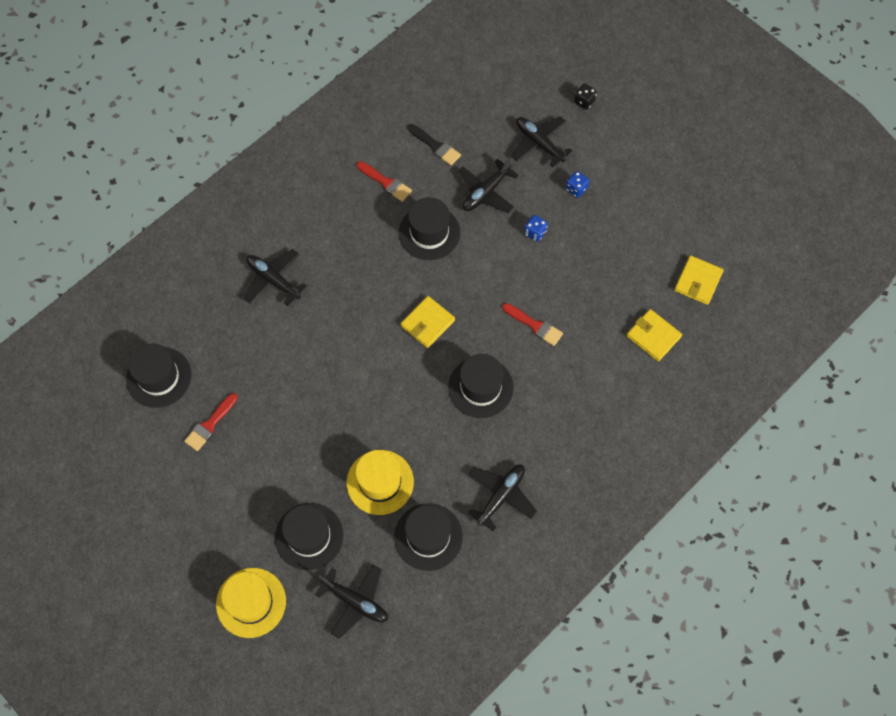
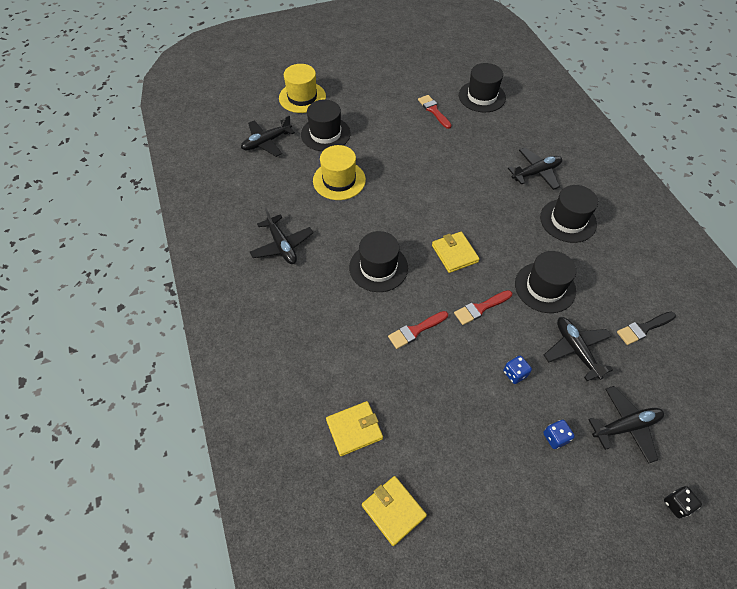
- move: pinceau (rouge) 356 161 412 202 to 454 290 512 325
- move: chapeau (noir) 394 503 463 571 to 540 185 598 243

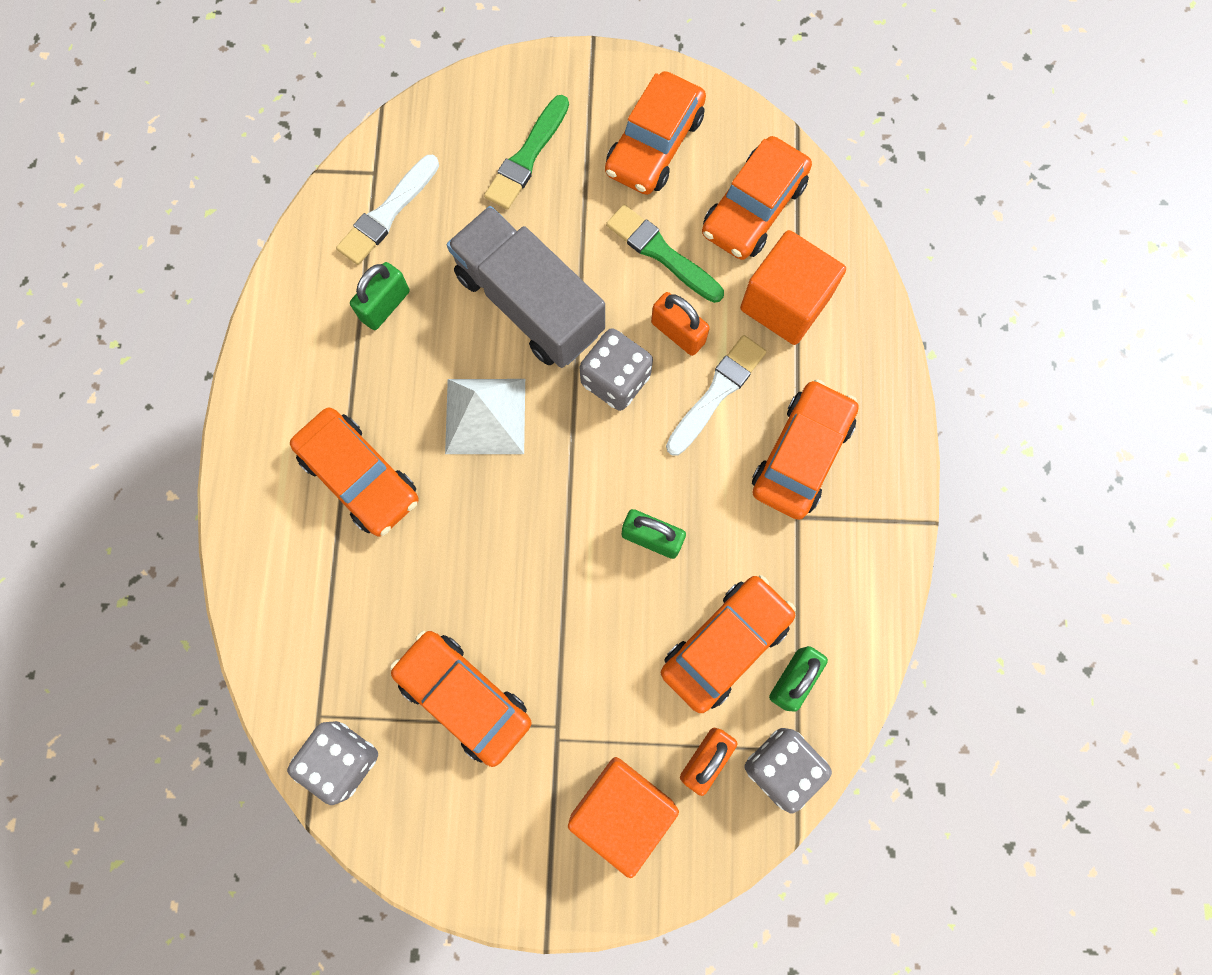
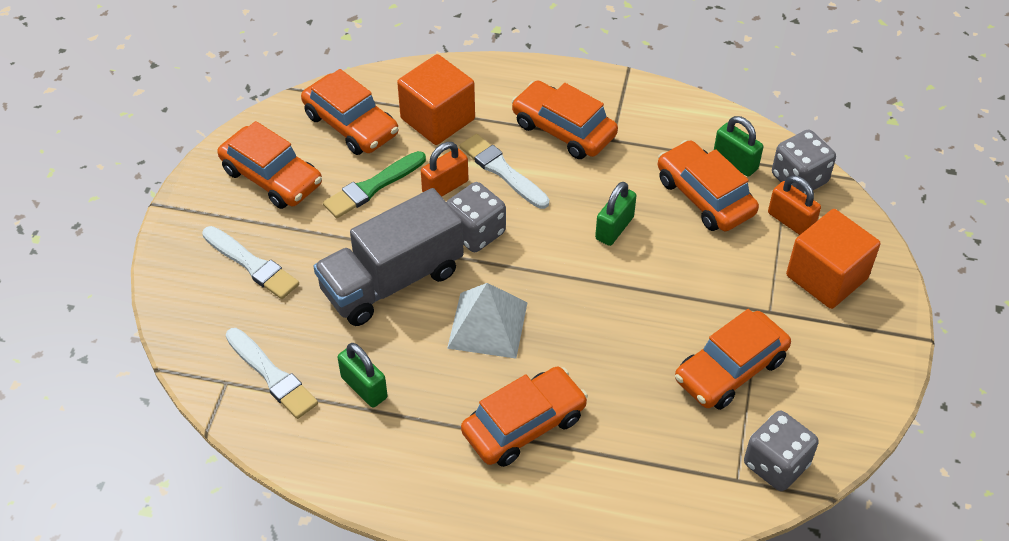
- recolor: pinceau (vert) 484 95 569 210 to pinceau (blanc) 202 226 299 299

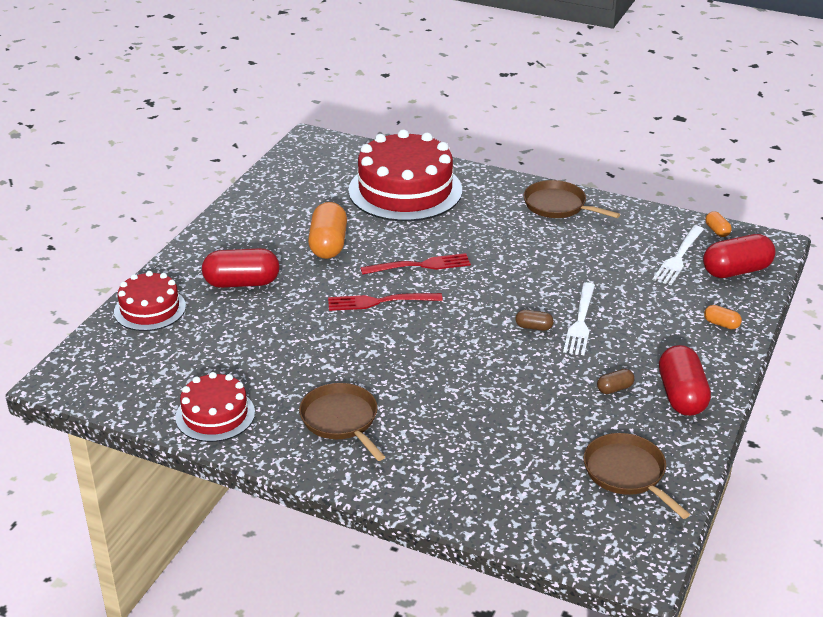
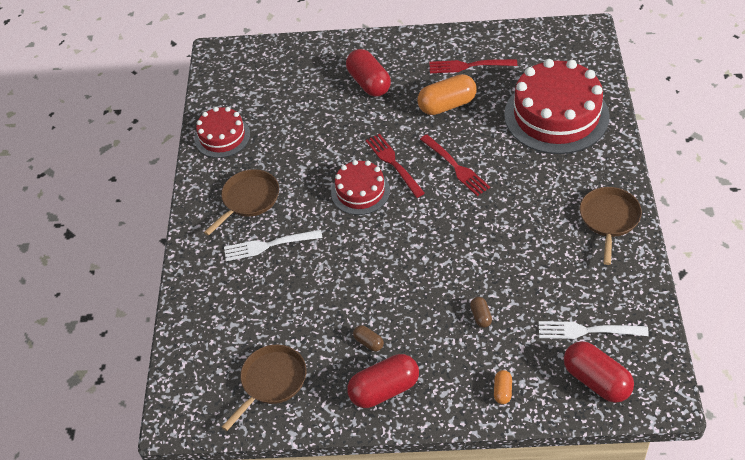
- delete: gélule (orange) 705 211 732 237
- move: gâteau (rouge) 114 271 186 331 to 331 160 390 215
- move: fourchette (blanc) 563 282 595 355 to 224 230 323 261
- move: gélule (marron) 516 310 554 331 to 470 297 492 328
- insert: fourchette (rouge) 429 59 517 73

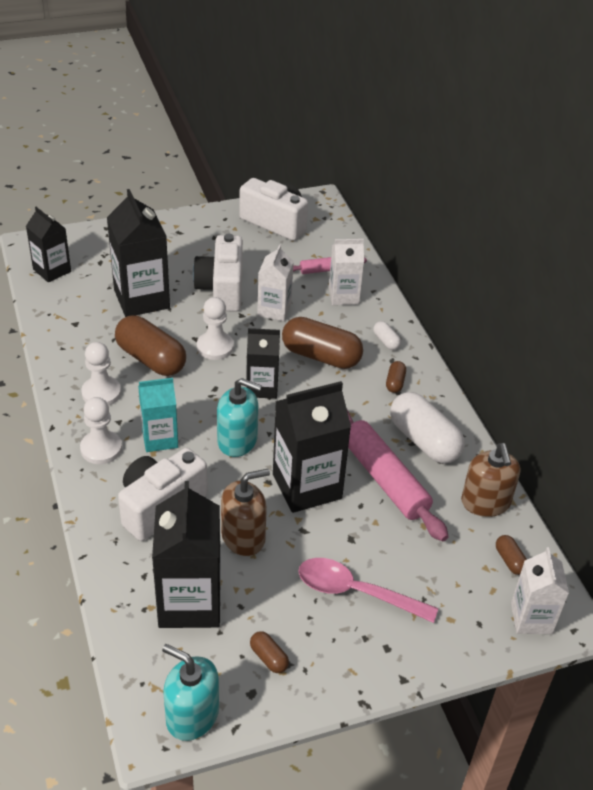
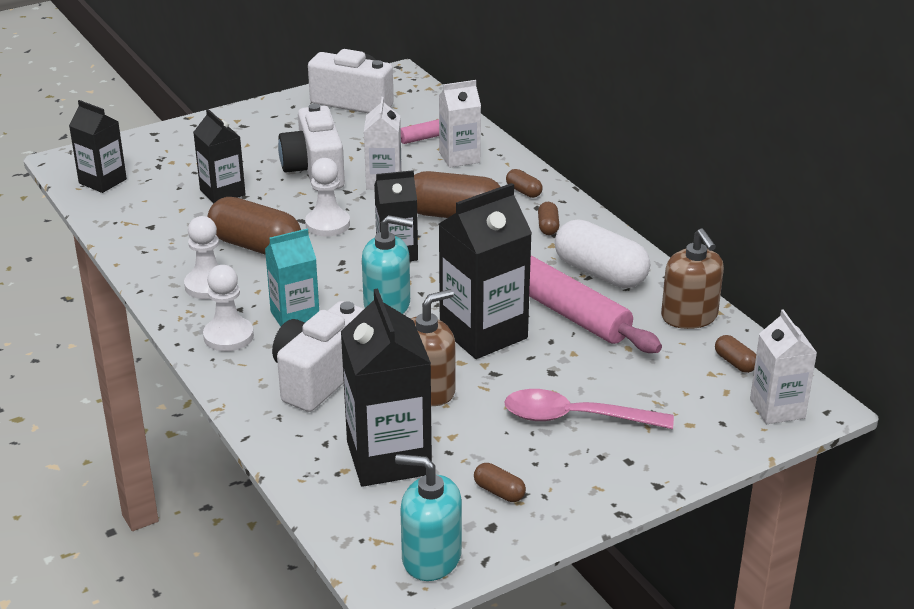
- resize: brique de lait (noir) 107 189 170 317 = 193 109 246 203 x0.61
- recolor: gélule (blanc) 373 321 401 350 to gélule (marron) 506 169 543 198

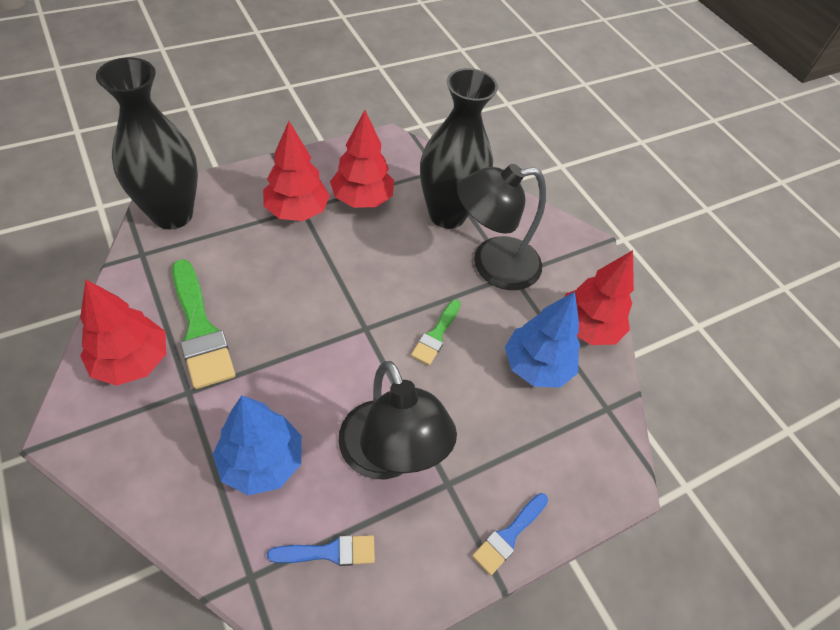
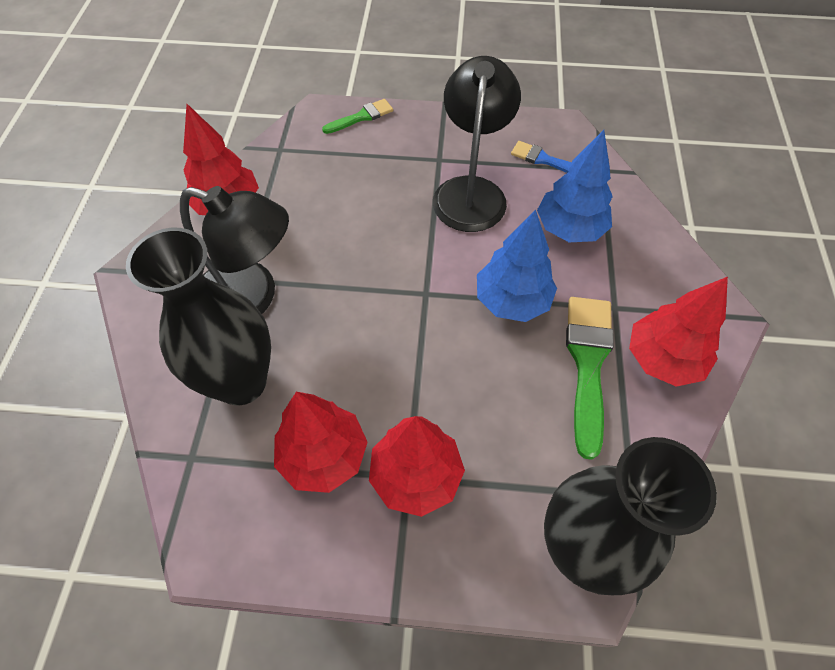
- move: arbre (bleu) 505 292 580 388 to 477 209 557 322
- move: pinceau (vert) 411 299 461 365 to 322 99 393 134
- delete: pinceau (bleu) 472 493 548 575

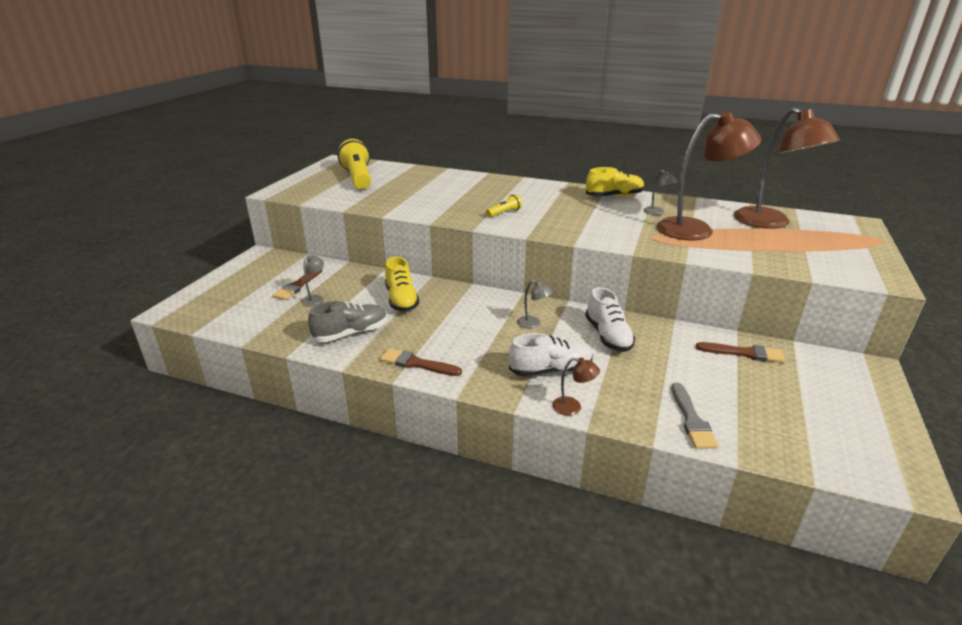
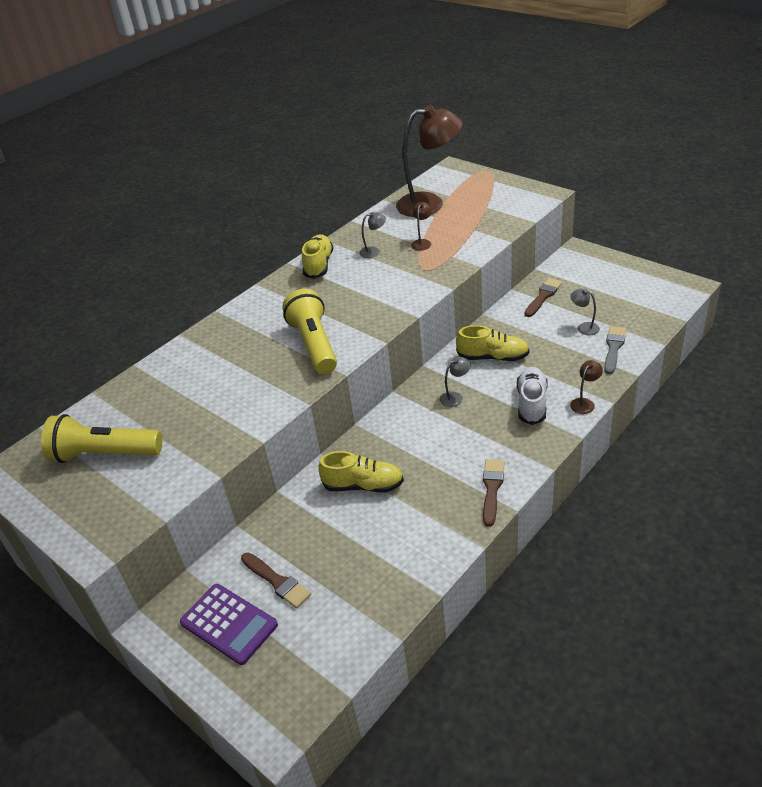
- resize: lampe (marron) 657 111 762 241 = 411 202 432 251 x0.41
- resize: lampe de poche (jaune) 486 194 522 217 = 282 289 337 374 x2.26
- move: lampe (gris) 301 255 324 307 to 570 289 600 336
- recolor: chaussure (blanc) 585 287 635 352 to chaussure (jaune) 456 325 530 361
- delete: chaussure (gris) 308 301 387 342
- rotate: pinceau (marron) 380 348 462 376 = 483 459 505 527 150 degrees clockwise
- rotate: pinceau (gris) 671 383 718 449 = 604 326 626 374 90 degrees counterclockwise
- insert: calculatrice (violet) 180 584 278 665

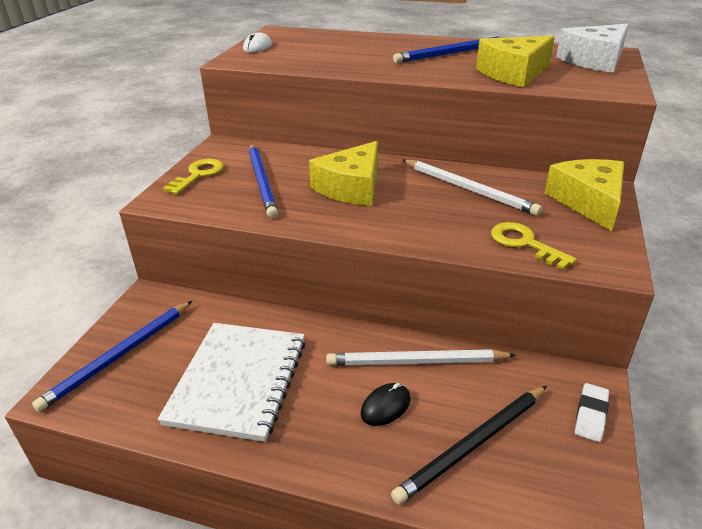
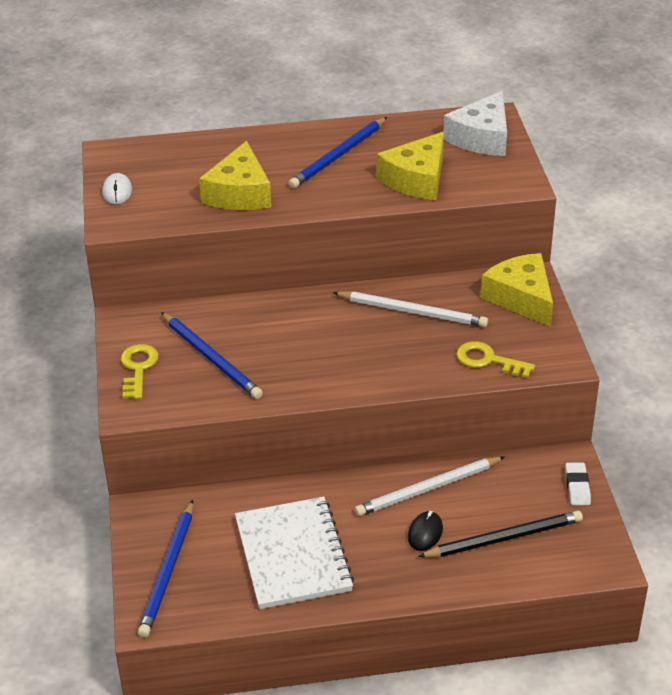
- move: fromage (jaune) 309 141 378 206 to 199 141 271 210
- rotate: crayon (noir) 391 386 547 505 = 418 511 583 557 135 degrees counterclockwise

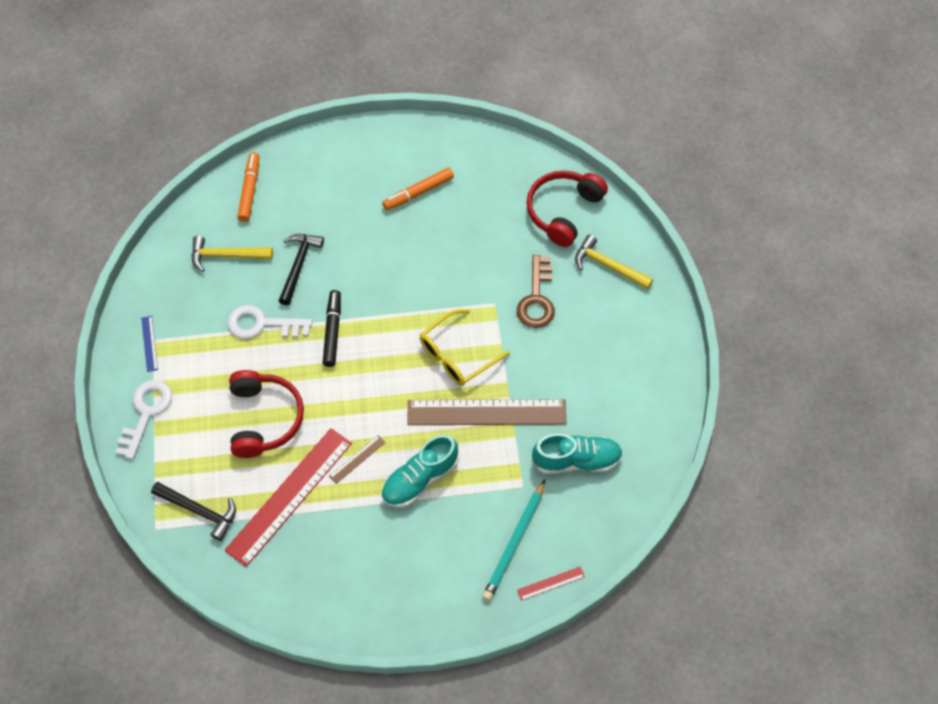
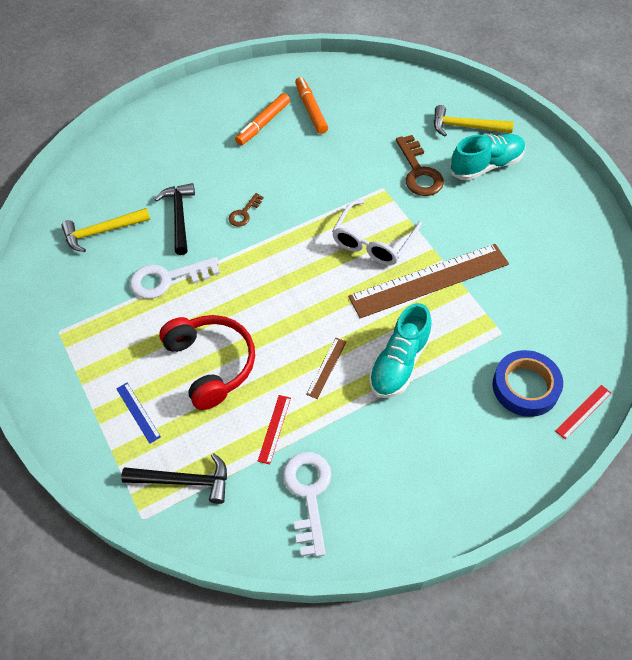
- move: feutre (orange) 237 152 260 222 to 295 77 328 134
- delete: casque audio (rouge) 526 170 608 247
- delete: feutre (noir) 323 290 341 367
- recolor: lunettes (jaune) 420 309 510 386 to lunettes (blanc) 332 199 422 265
- move: règle (bleu) 141 316 158 372 to 116 383 161 444
- move: clé (blanc) 116 380 172 460 to 283 452 332 557
- resize: règle (rouge) 225 428 352 567 = 258 395 291 464 x0.41
- move: chaussure (turquoise) 531 434 623 474 to 450 134 526 180
- replace: crayon (turquoise) 482 480 545 601 to ruban adhésif (bleu) 493 350 563 417
- insert: clé (marron) 228 193 263 227

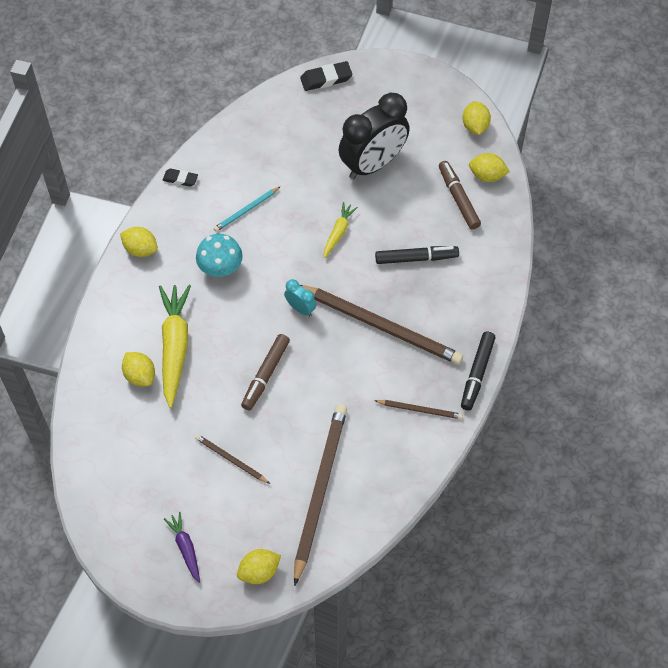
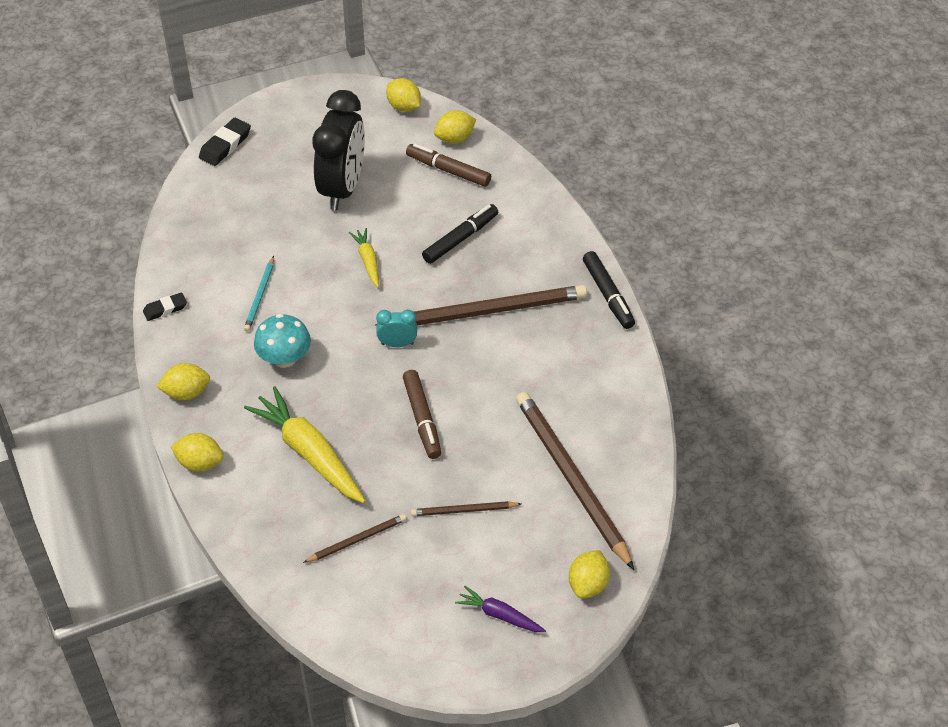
- move: citron (jaune) 122 352 155 386 to 171 433 224 472
- move: crayon (marron) 374 400 463 419 to 303 514 406 563

